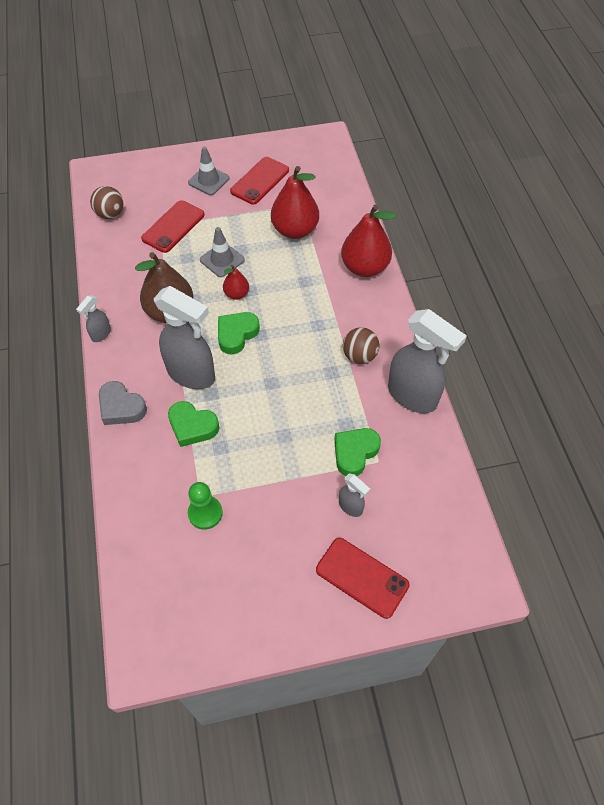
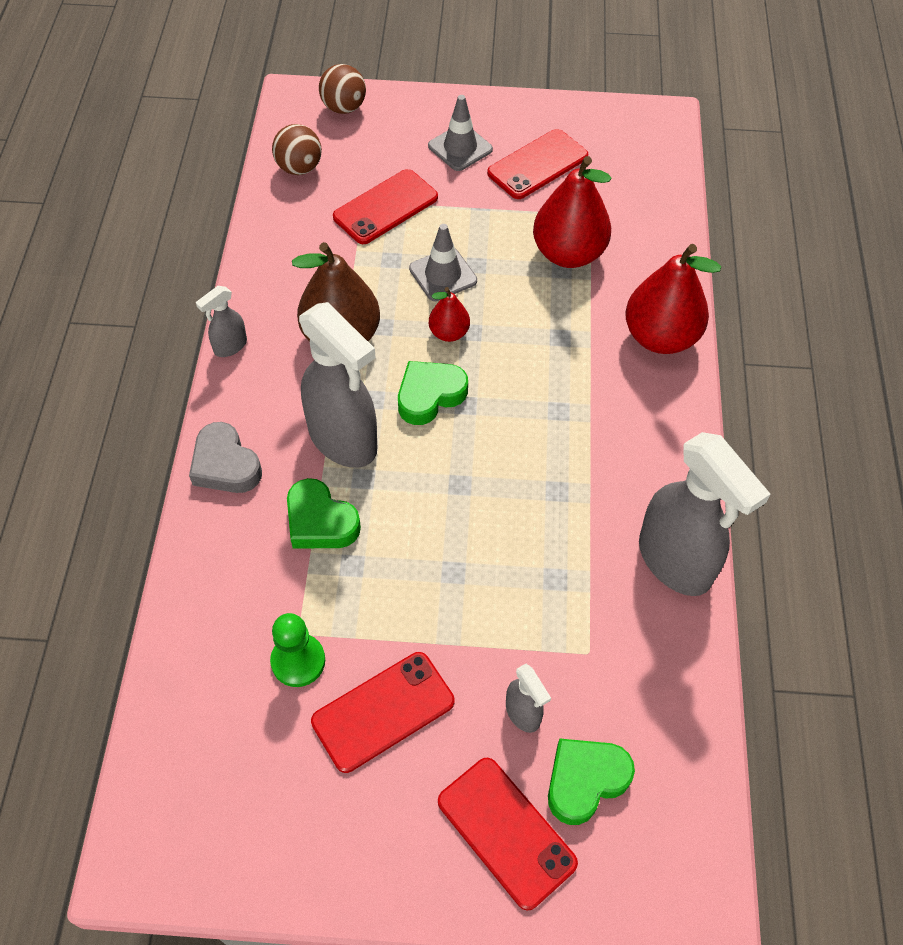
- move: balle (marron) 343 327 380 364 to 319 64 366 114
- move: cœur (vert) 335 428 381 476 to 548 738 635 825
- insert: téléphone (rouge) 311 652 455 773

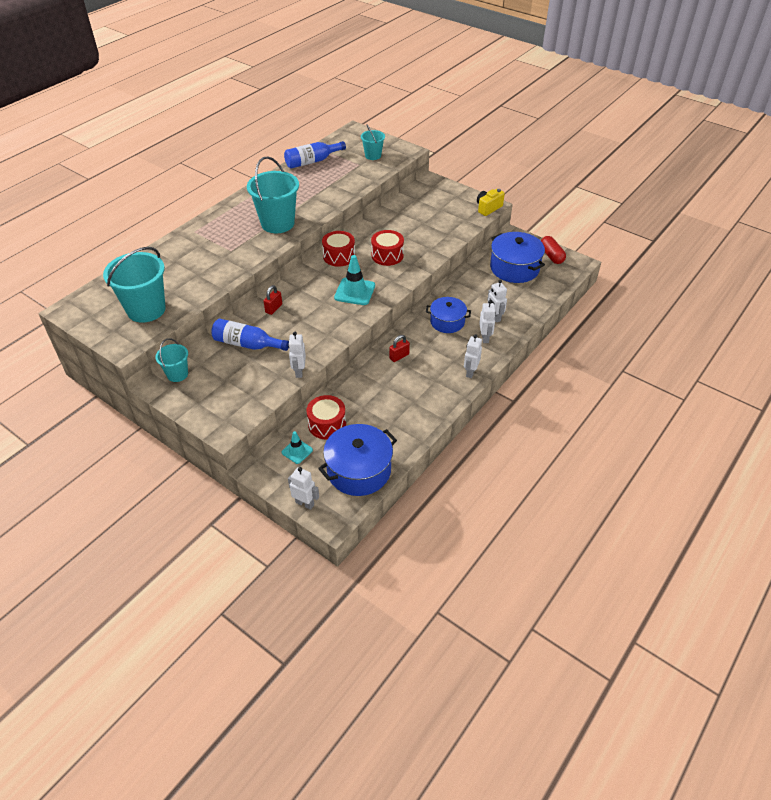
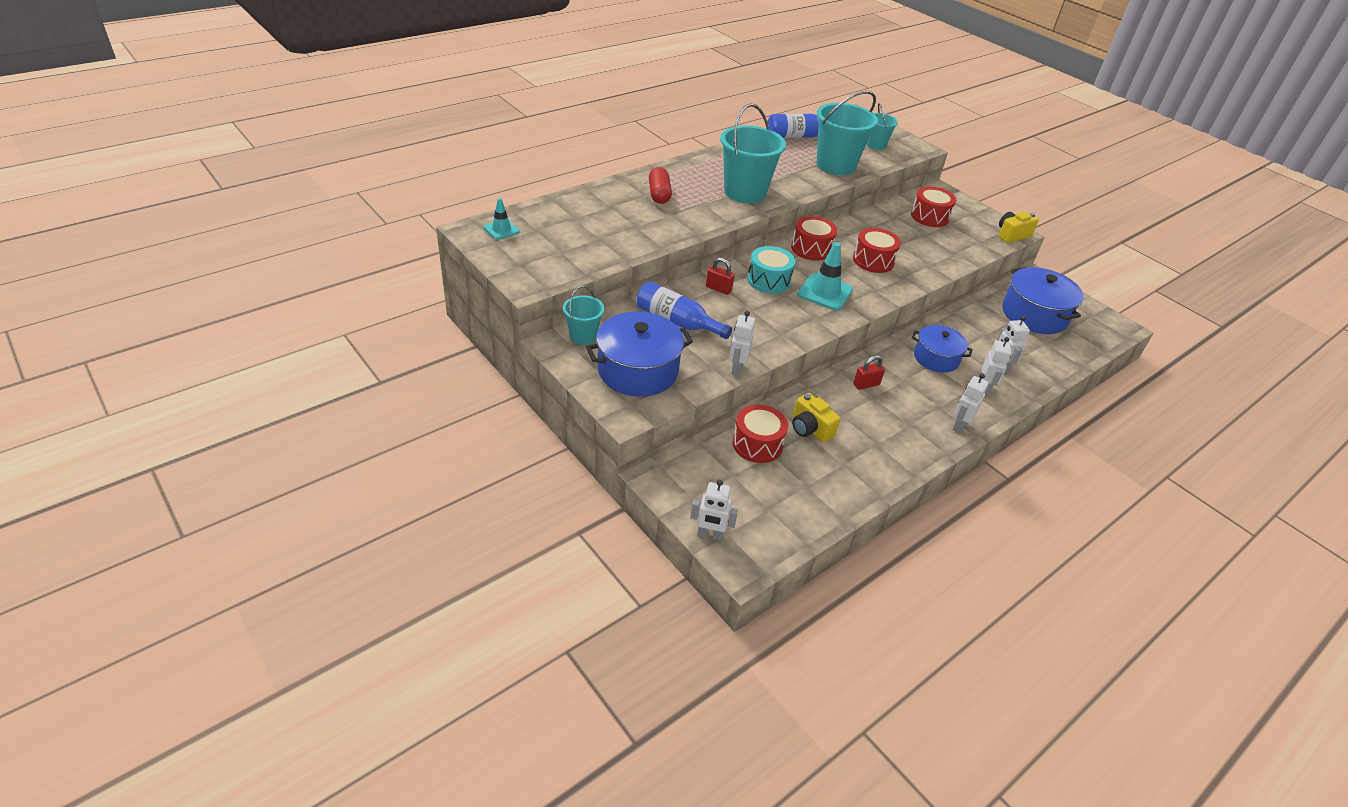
- move: gélule (rouge) 541 236 566 264 to 649 167 672 204
- move: seau (turquoise) 103 247 166 323 to 817 91 878 175
- rotate: cadenas (rouge) 263 285 282 315 = 706 258 735 295 75 degrees clockwise
- move: marmite (bleu) 318 424 397 496 to 586 312 693 397
- move: cône de chantier (turquoise) 282 431 313 464 to 484 198 520 240
- rotate: robot (blanc) 288 467 319 510 = 690 480 738 541 150 degrees clockwise
- insert: tambour (rouge) 911 187 956 227
- insert: tambour (turquoise) 747 246 795 294
- insert: appareil photo (jaune) 792 393 840 442

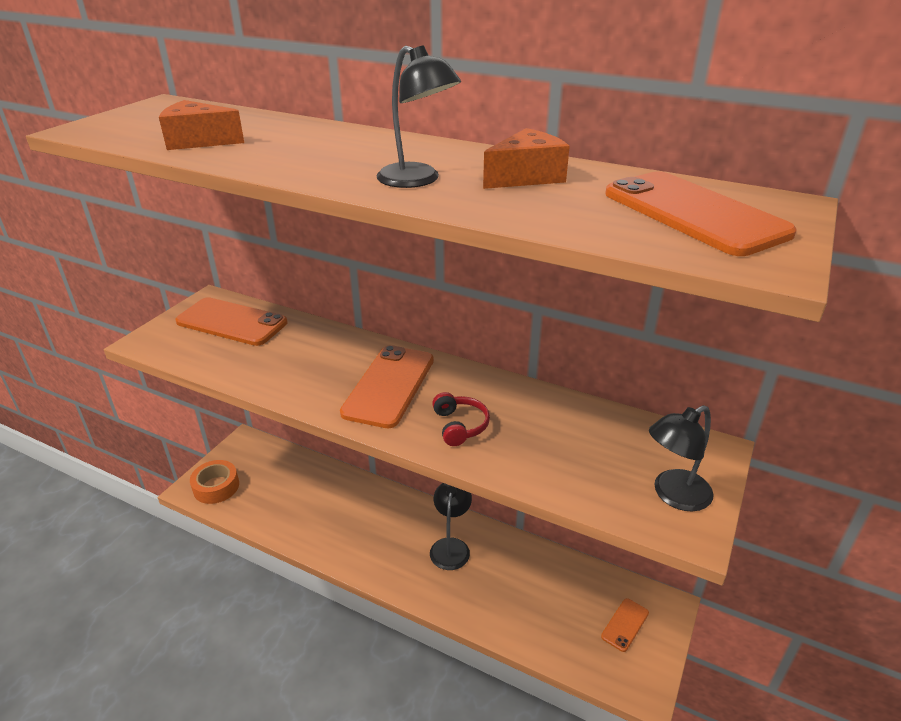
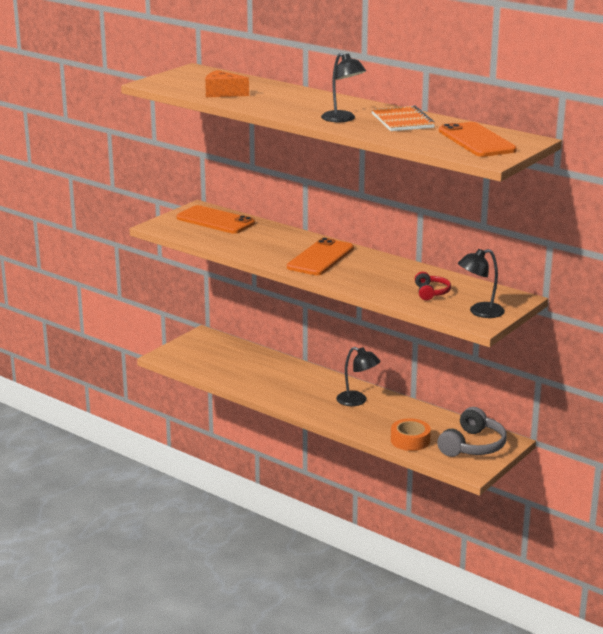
- replace: fromage (orange) 483 128 570 189 to carnet (orange) 371 106 435 131
- move: casque audio (rouge) 432 392 490 446 to 415 272 451 300
- move: ruban adhésif (orange) 190 460 239 504 to 391 418 431 451
- rotate: lampe (noir) 430 483 472 570 = 336 347 380 406 105 degrees clockwise
- replace: téléphone (orange) 601 598 649 652 to casque audio (gris) 437 407 507 457

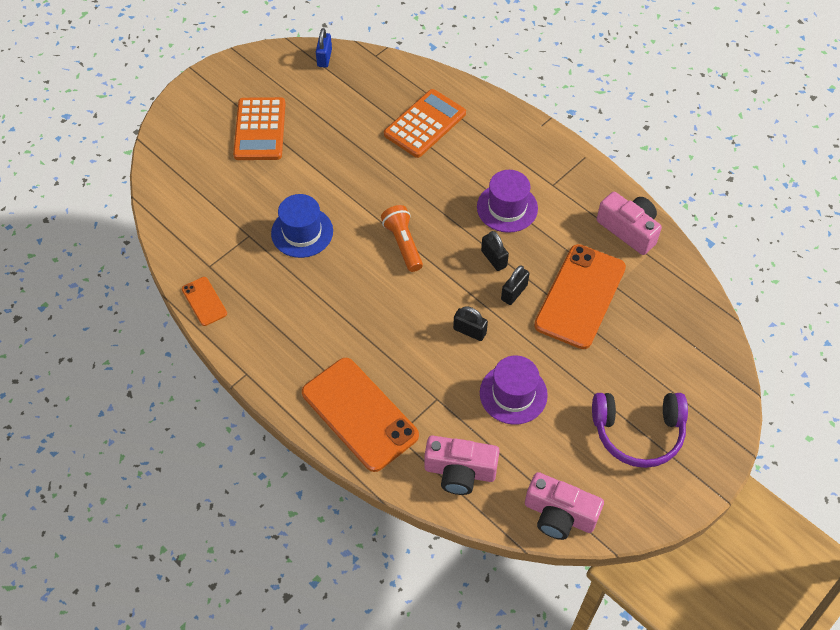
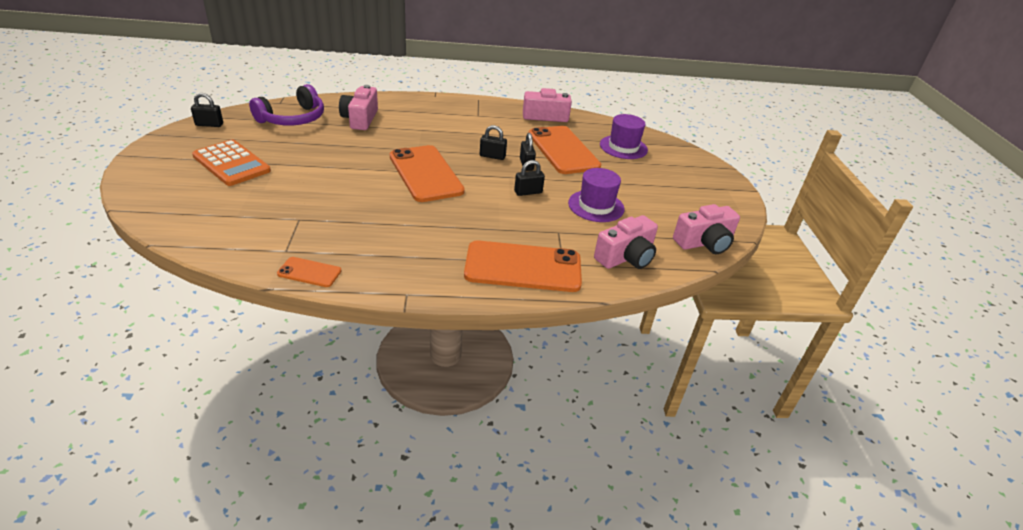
- delete: cadenas (bleu) 316 28 332 68
- replace: calculatrice (orange) 384 89 466 158 to appareil photo (rose) 339 85 378 130
- move: chapeau (violet) 477 170 538 233 to 600 114 648 159
- delete: chapeau (bleu) 271 194 333 258
- replace: lampe de poche (orange) 381 205 423 272 to téléphone (orange) 390 145 465 202
- move: casque audio (violet) 592 393 688 468 to 249 84 324 126
- insert: cadenas (noir) 191 93 223 127

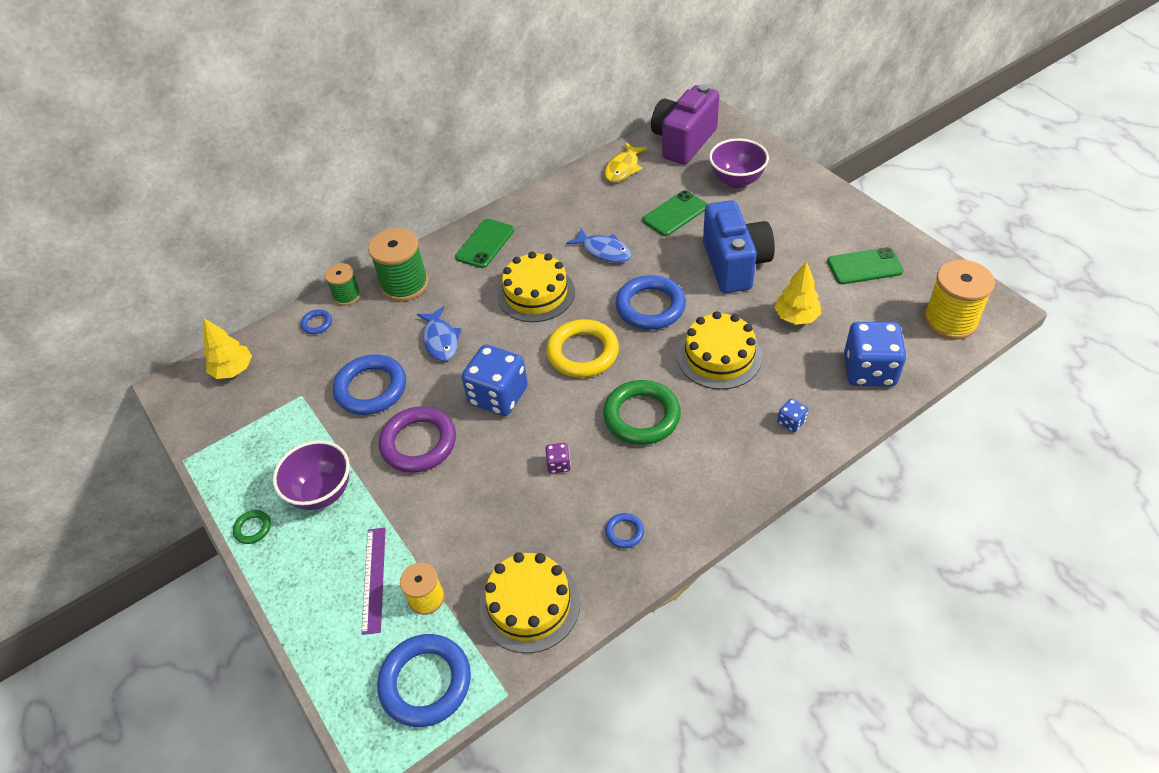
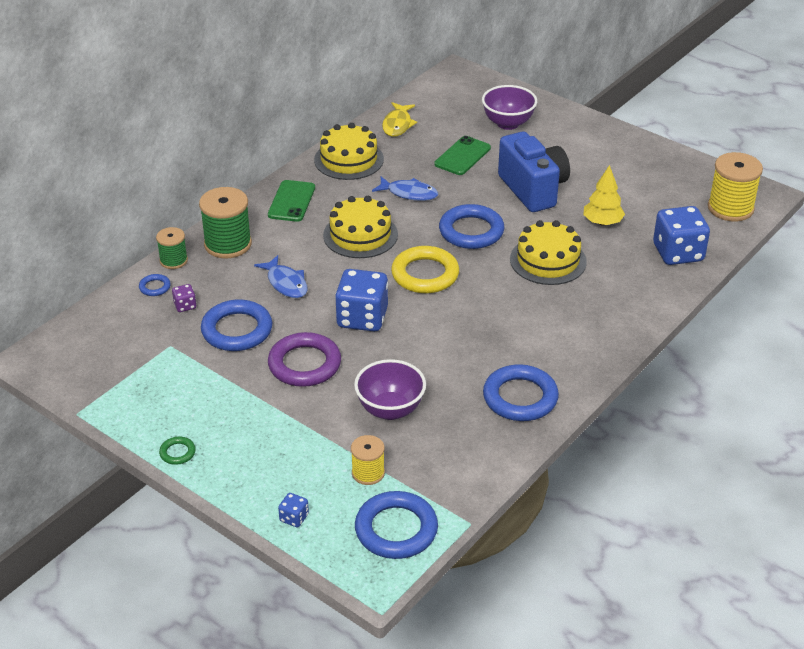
- delete: appareil photo (violet) 651 84 719 165
- delete: téléphone (vert) 827 247 904 284
- delete: arbre (jaune) 204 318 252 379
- delete: anneau (vert) 603 380 681 445
- move: dé (bleu) 777 398 808 432 to 278 493 309 527
- move: bol (violet) 273 440 350 510 to 354 359 426 420
- move: dé (violet) 545 443 571 474 to 172 284 196 312
- resize: anneau (bleu) 605 513 644 548 = 483 364 559 421 x2.18
- delete: règle (violet) 361 528 386 635
- move: gâteau (jaune) 479 552 580 653 to 314 123 384 180

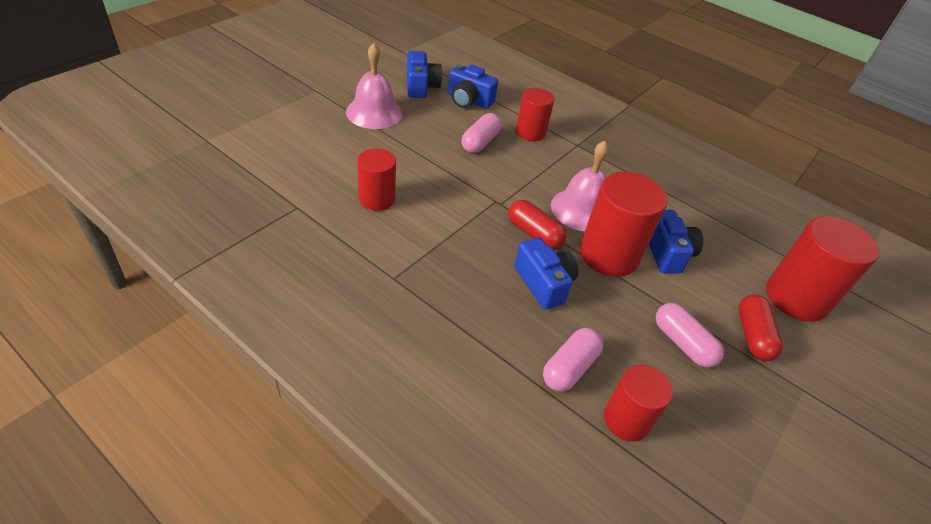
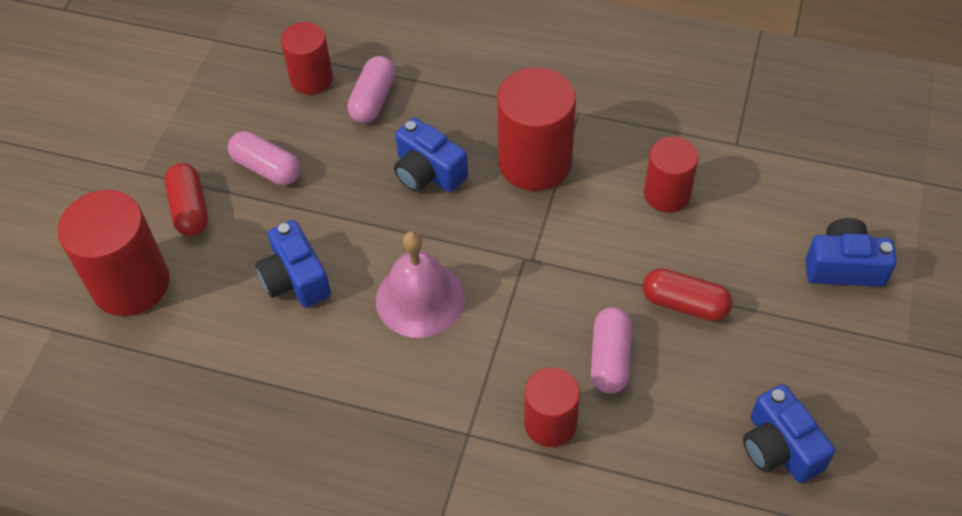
- delete: cloche (rose) 346 43 403 129
- move: appareil photo (bleu) 448 64 498 109 to 805 218 897 287
- move: cylindre (rouge) 580 172 667 277 to 497 67 576 191
- move: gélule (rouge) 508 200 567 249 to 643 268 733 321

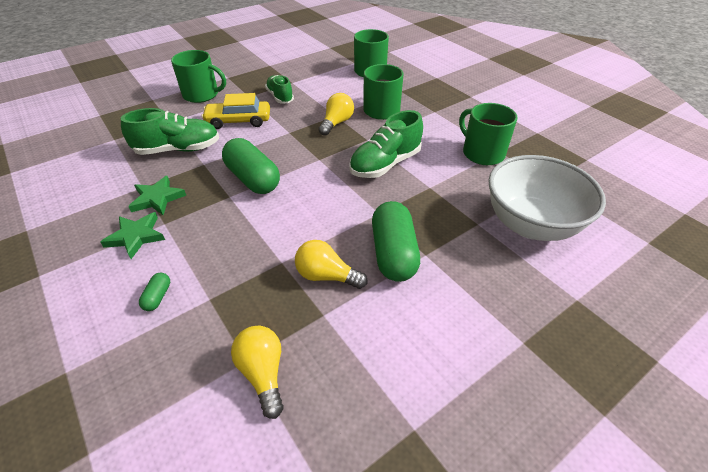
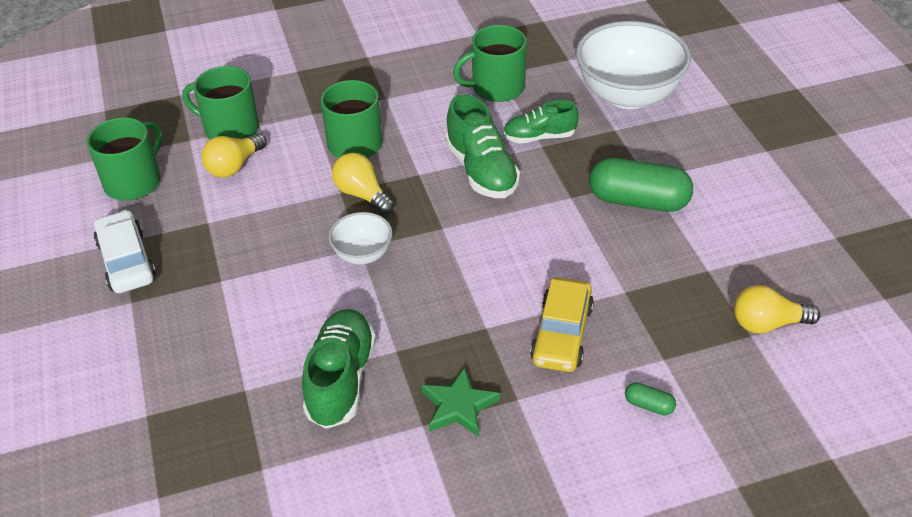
- move: tasse (vert) 171 50 226 103 to 87 117 162 201
- move: chaussure (vert) 265 75 294 103 to 503 100 578 144
- move: voiture (jaune) 201 93 270 129 to 530 277 594 372
- delete: gélule (vert) 222 138 280 194
- delete: étoile (vert) 100 212 165 259
- move: ampoule (jaune) 295 240 367 289 to 202 133 267 177
- insert: voiture (blanc) 94 210 156 293
- insert: bol (blanc) 328 212 392 264

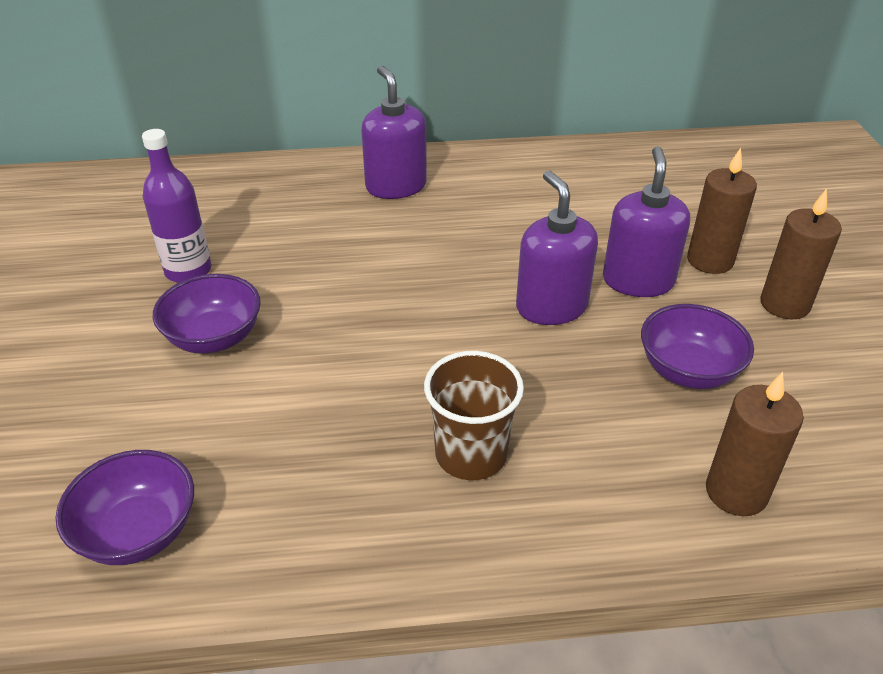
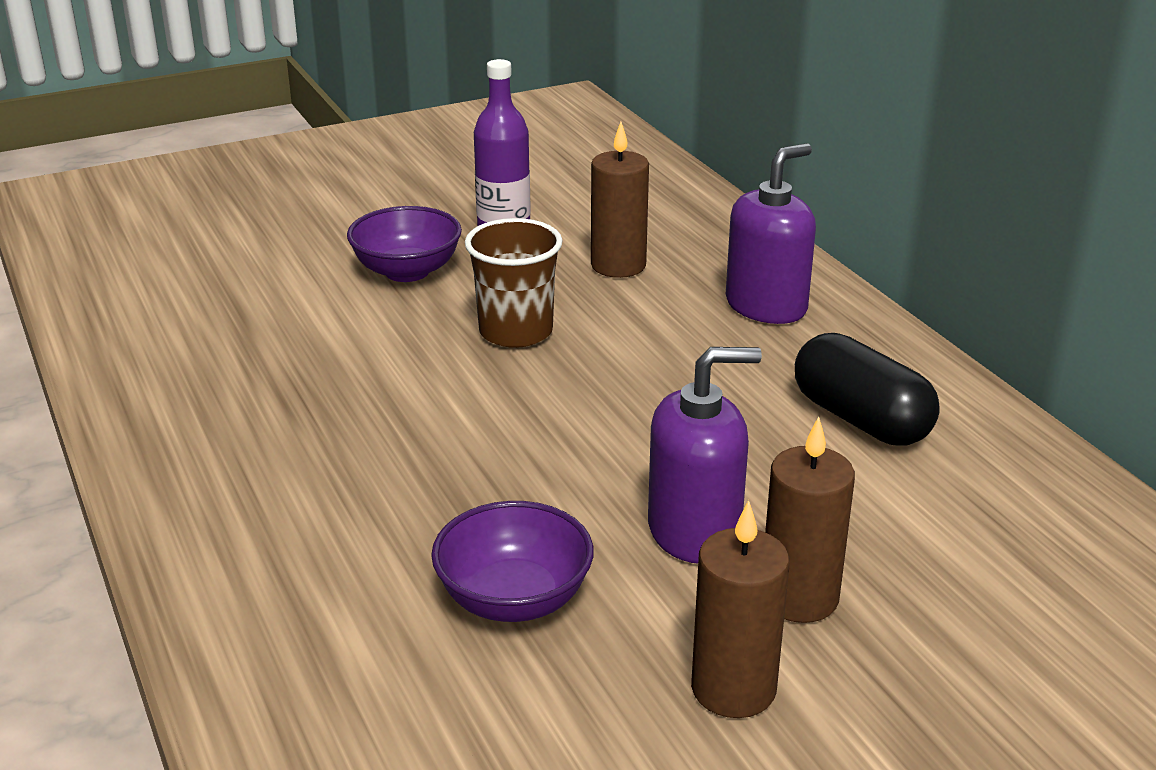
- delete: distributeur de savon (violet) 516 170 598 325
- move: gobelet (marron) 424 351 524 480 to 465 218 563 348
- move: bougie (marron) 706 372 804 516 to 591 122 649 278
- delete: bol (violet) 56 450 194 565
- insert: gélule (noir) 795 333 940 446

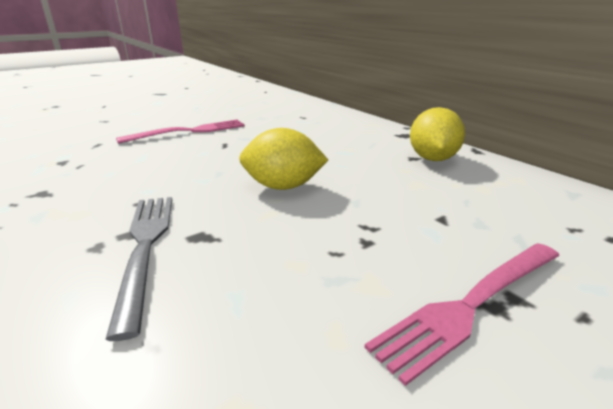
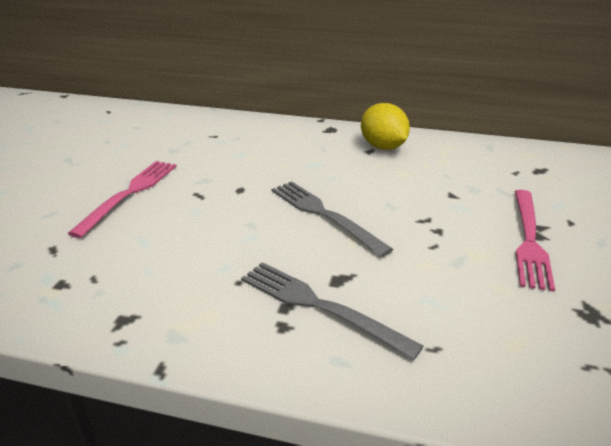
- replace: citron (jaune) 239 128 328 190 to fourchette (gris) 271 181 394 257

